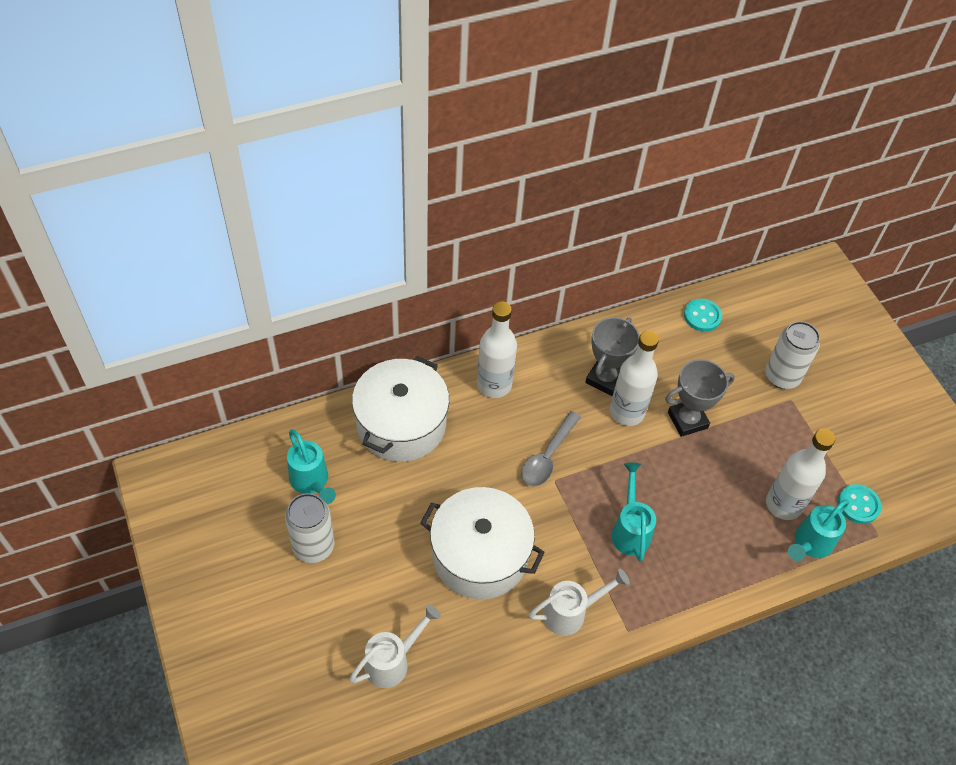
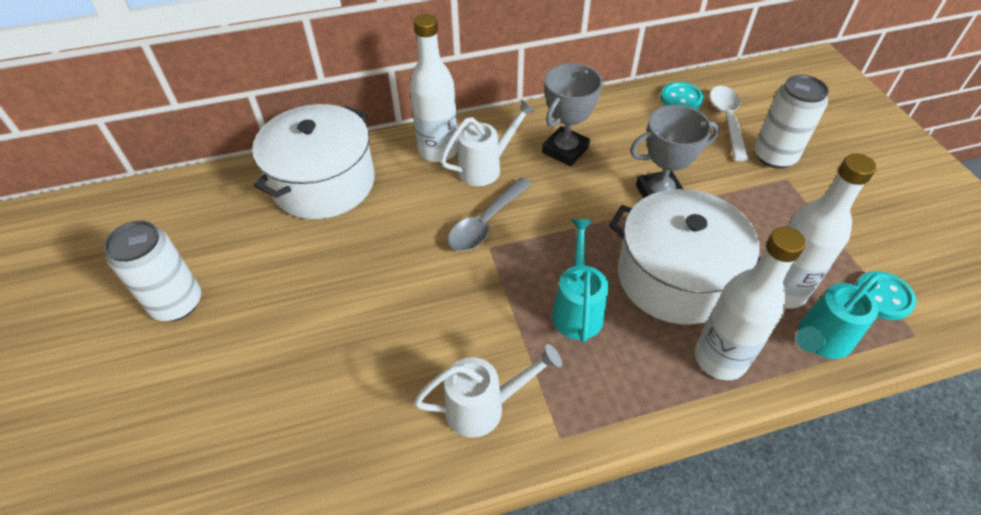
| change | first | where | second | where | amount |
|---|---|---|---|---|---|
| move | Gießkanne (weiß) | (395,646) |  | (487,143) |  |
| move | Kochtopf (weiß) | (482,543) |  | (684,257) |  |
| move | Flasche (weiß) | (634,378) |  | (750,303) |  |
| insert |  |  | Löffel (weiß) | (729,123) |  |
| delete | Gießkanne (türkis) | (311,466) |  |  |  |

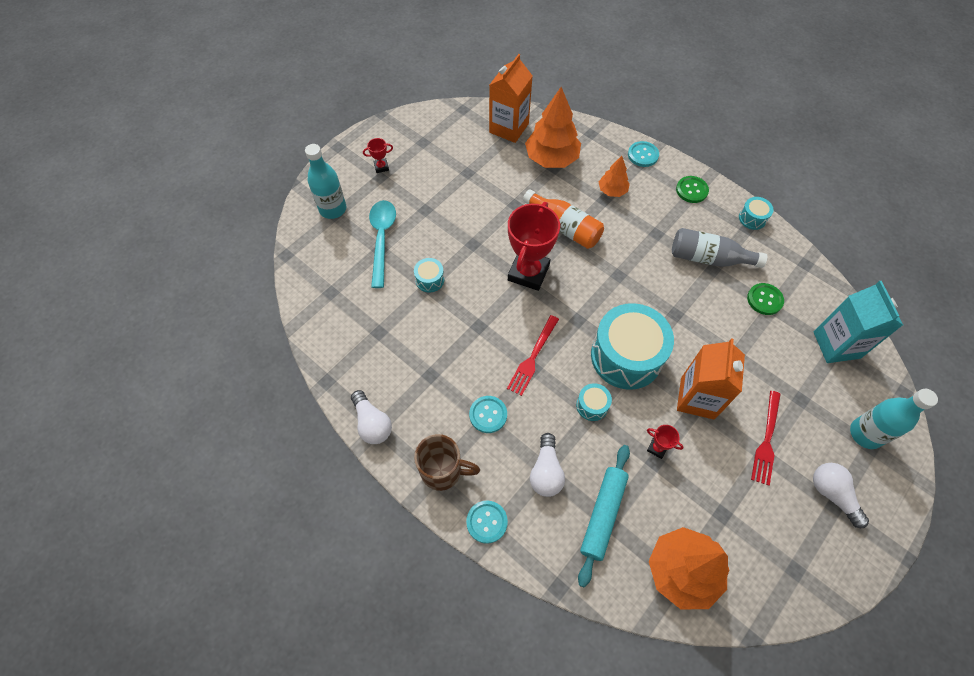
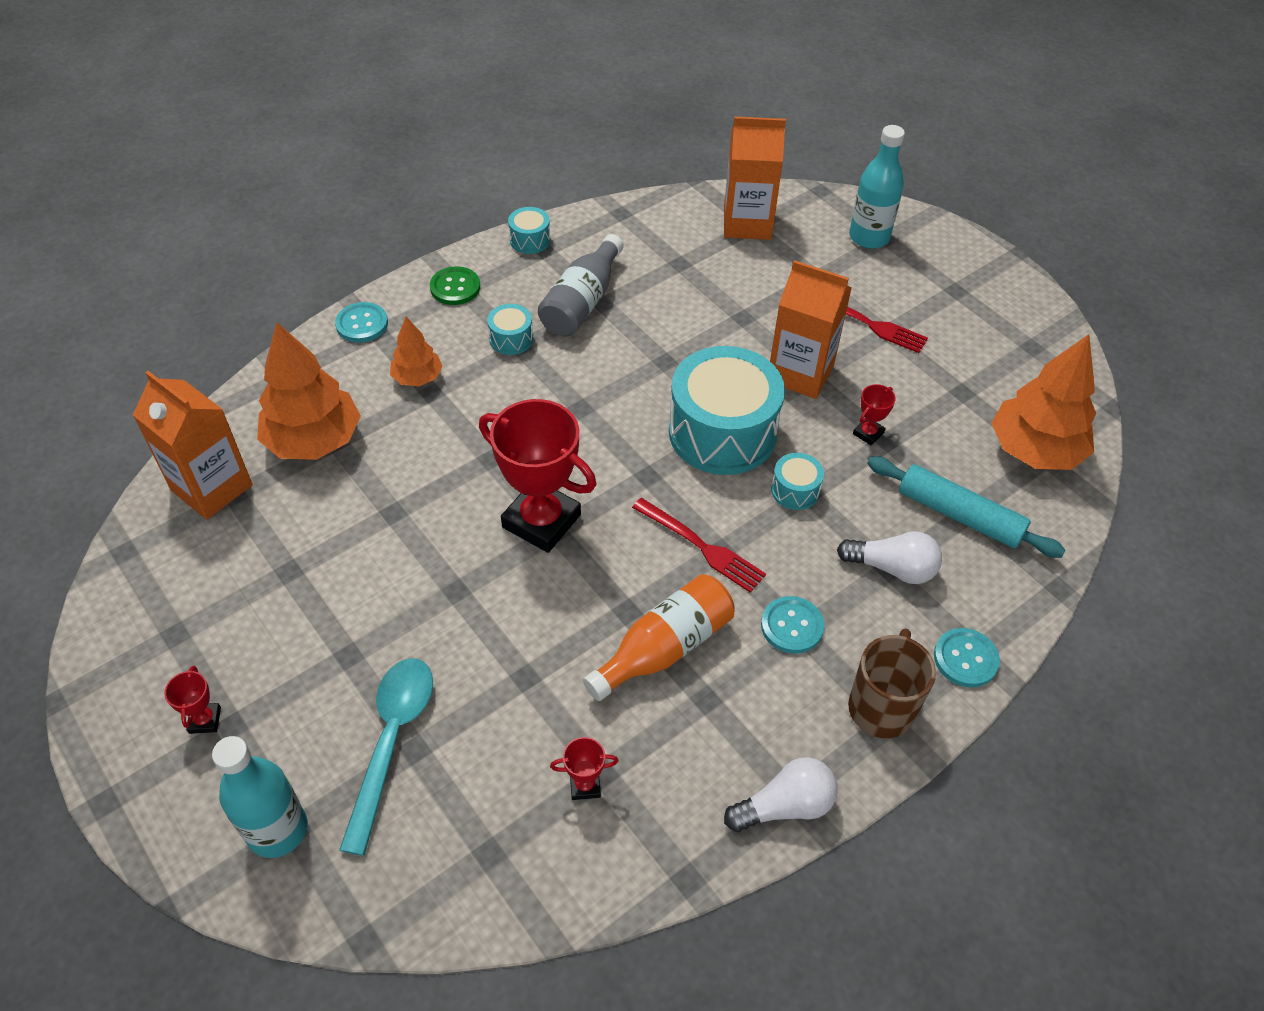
| change | first | where | second | where | amount |
|---|---|---|---|---|---|
| rotate | Löffel (türkis) | (382,244) |  | (386,757) | 90 degrees clockwise |
| move | Trommel (türkis) | (429,275) |  | (510,329) |  |
| insert |  |  | Pokal (rot) | (584,768) |  |
| move | Flasche (orange) | (563,219) |  | (659,637) |  |
| recolor | Getränkekarton (türkis) | (858,322) | Getränkekarton (orange) | (755,178) |  |
| delete | Knopf (grün) | (765,299) |  |  |  |
| delete | Glühbirne (weiß) | (841,495) |  |  |  |

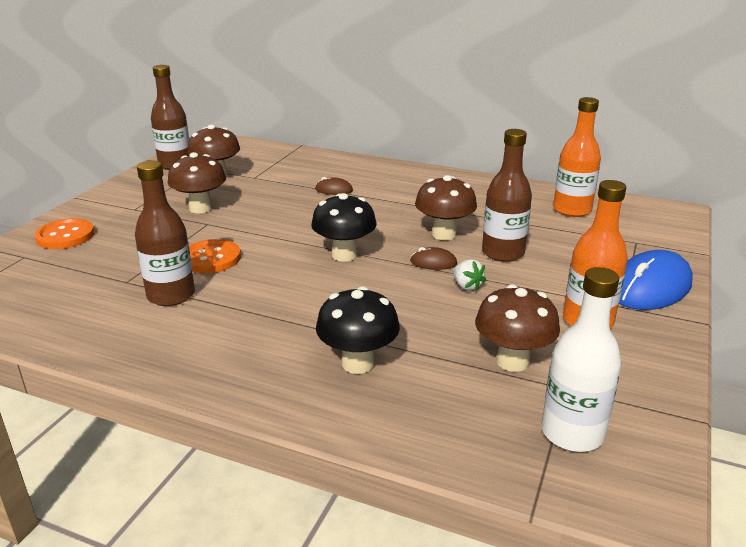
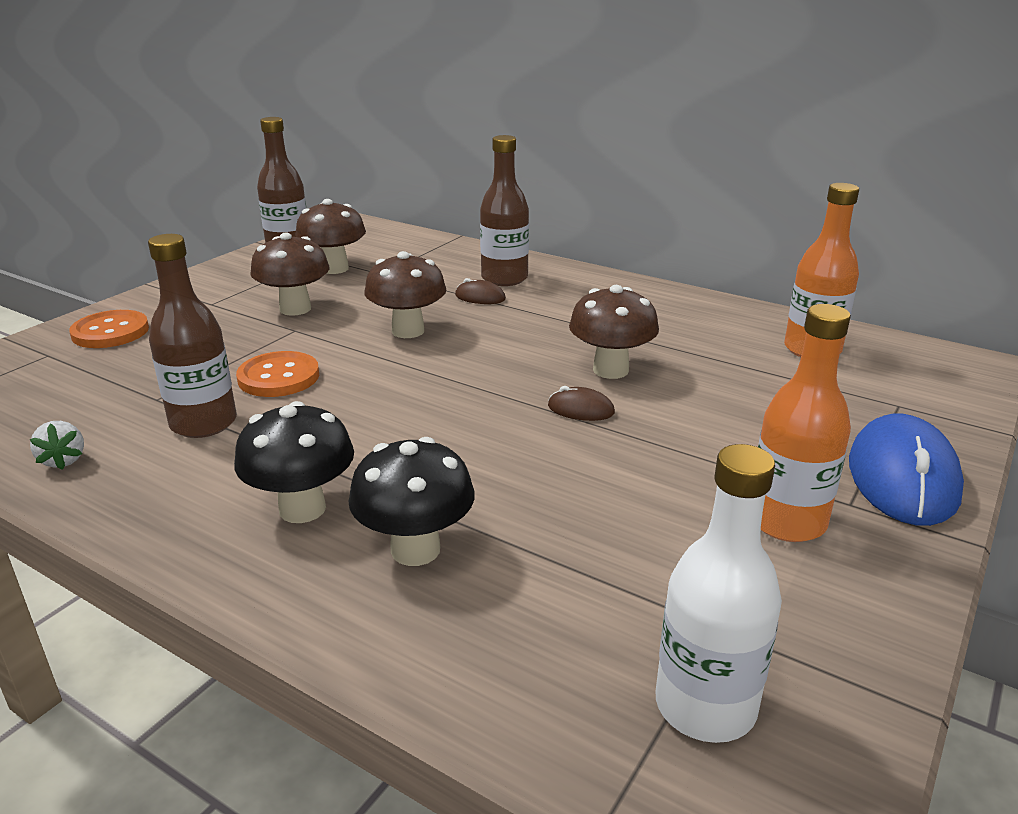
| change | first | where | second | where | amount |
|---|---|---|---|---|---|
| move | Erdbeere (weiß) | (469,275) |  | (57,445) |  |
| move | Pilz (schwarz) | (344,227) |  | (294,462) |  |
| move | Pilz (braun) | (517,328) |  | (405,294) |  |
| move | Flasche (braun) | (507,195) |  | (504,210) |  |
| rotate | Computermaus (blau) | (656,280) |  | (906,469) | 45 degrees counterclockwise |

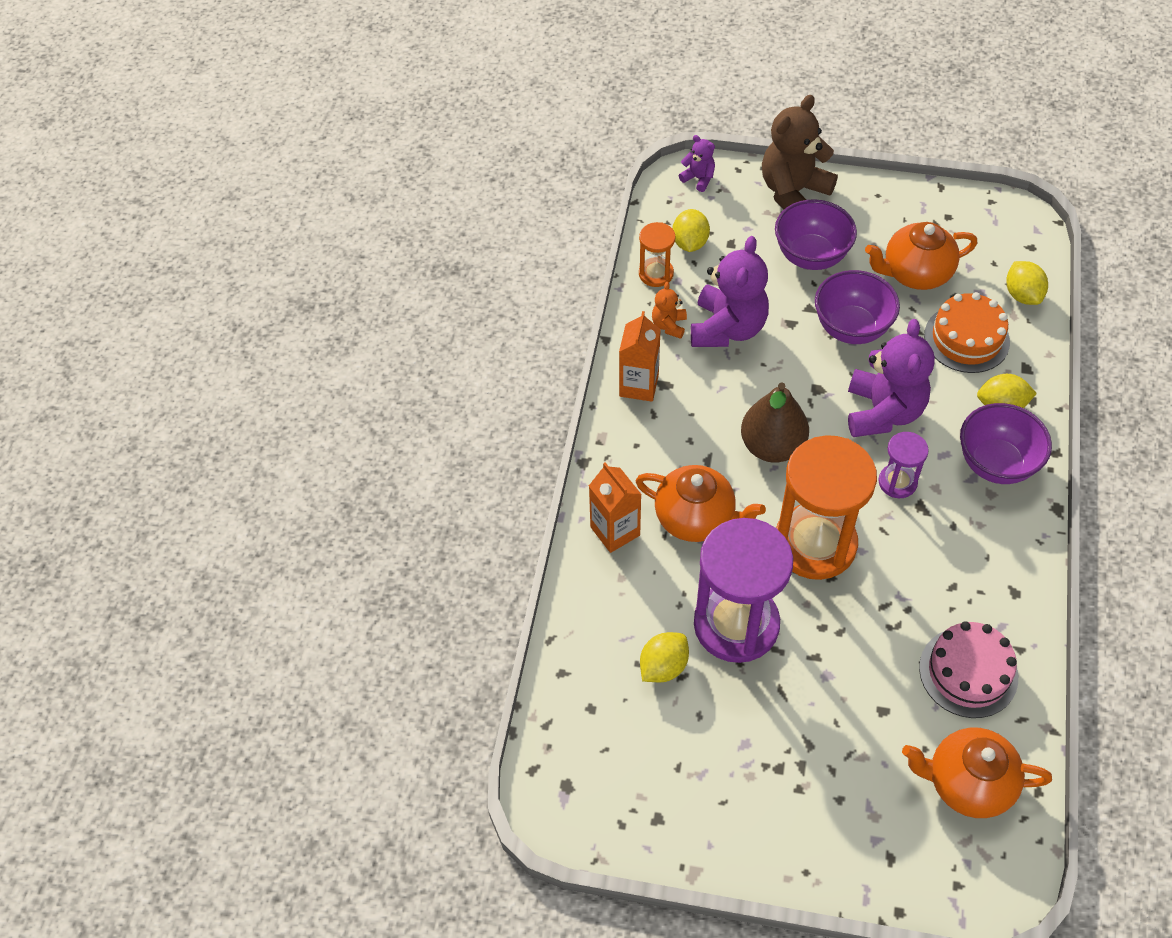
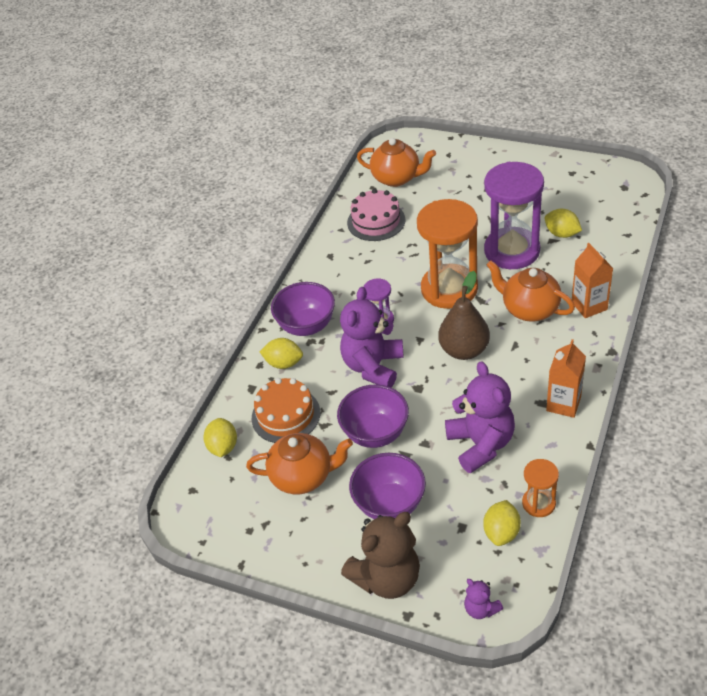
| change | first | where | second | where | amount |
|---|---|---|---|---|---|
| rotate | Teddybär (lila) | (730,291) |  | (480,417) | 135 degrees clockwise |
| rotate | Zitrone (gelb) | (664,657) |  | (563,223) | 75 degrees clockwise |
| delete | Teddybär (orange) | (669,310) |  |  |  |

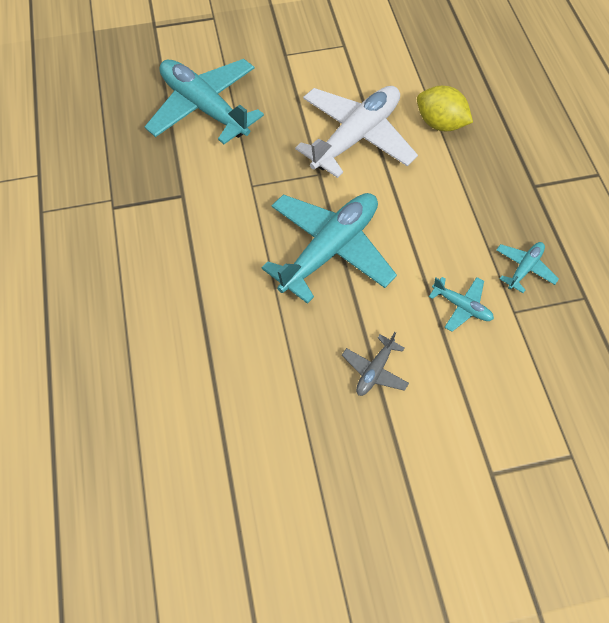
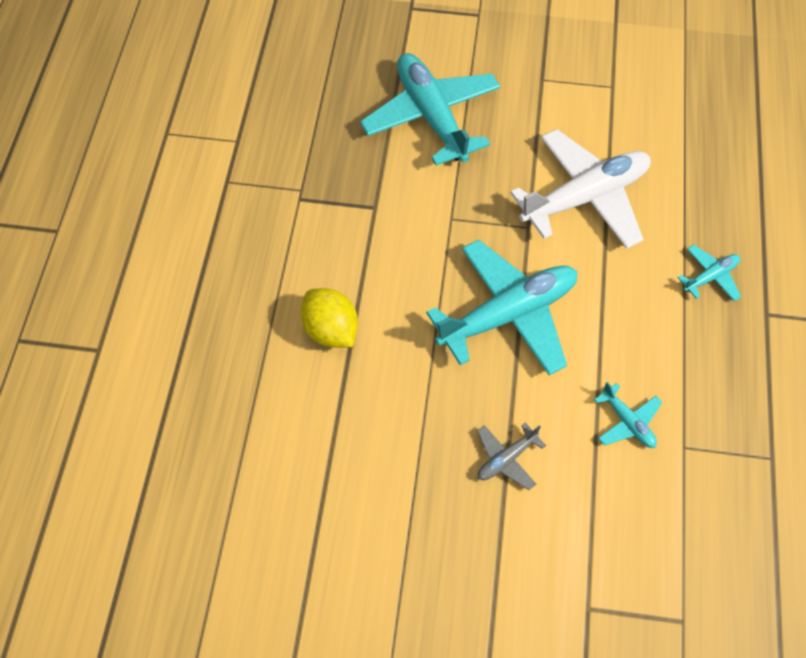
| change | first | where | second | where | amount |
|---|---|---|---|---|---|
| move | Zitrone (gelb) | (445,108) |  | (329,318) |  |
| move | Flugzeug (türkis) | (527,267) |  | (709,273) |  |

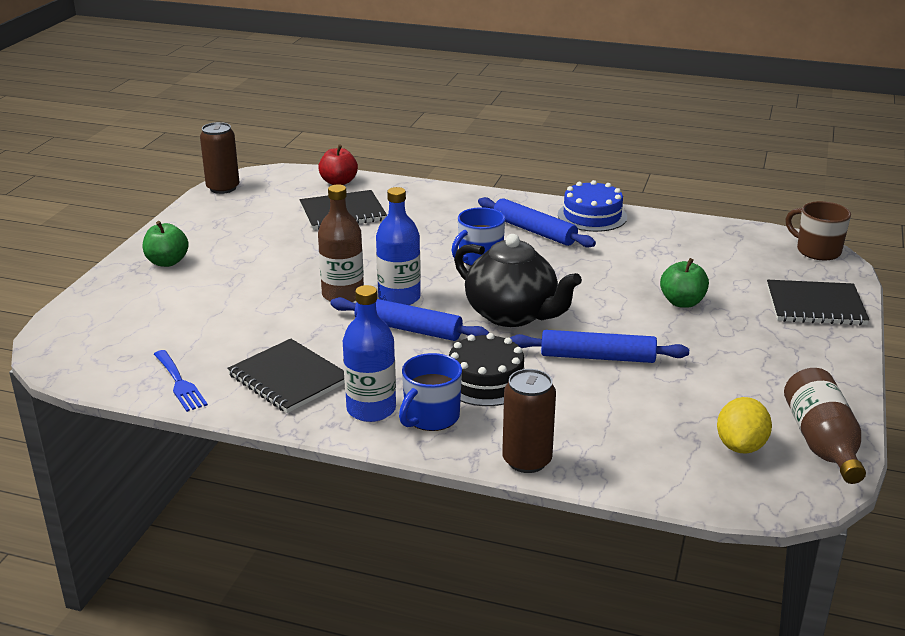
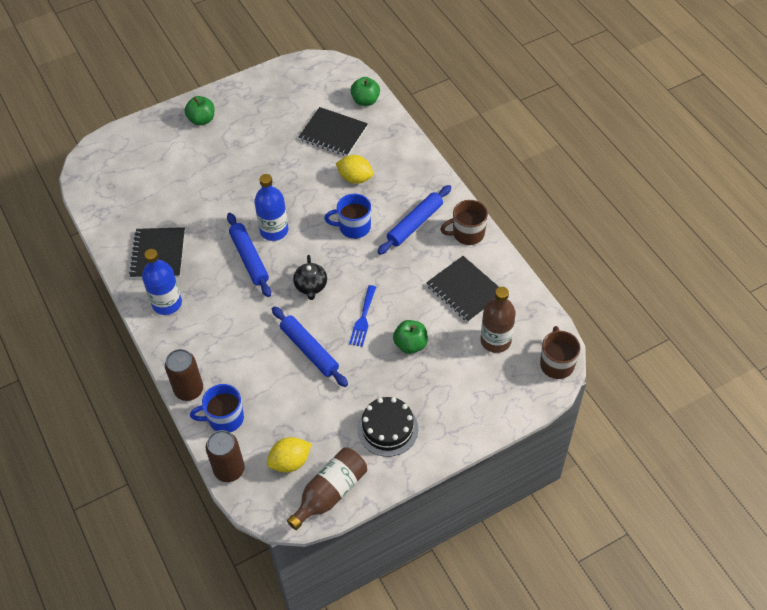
| change | first | where | second | where | amount |
|---|---|---|---|---|---|
| move | Tasse (blau) | (430,392) |  | (217,408) |  |
| move | Dose (braun) | (219,158) |  | (225,456) |  |
| resize | Teekanne (schwarz) | (518,280) |  | (310,277) | x0.53 |
| insert |  |  | Zitrone (gelb) | (355,169) |  |
| move | Gabel (blau) | (181,381) |  | (362,316) |  |
| recolor | Apfel (rot) | (338,164) | Apfel (grün) | (365,91) |  |
| move | Kuchen (schwarz) | (487,369) |  | (387,427) |  |
| rotate | Nudelholz (blau) | (537,222) |  | (414,220) | 45 degrees clockwise |
| move | Notizbuch (schwarz) | (818,302) |  | (462,289) |  |
| replace | Kuchen (blau) | (592,206) | Tasse (braun) | (464,222) |  |
| move | Flasche (braun) | (341,243) |  | (498,320) |  |

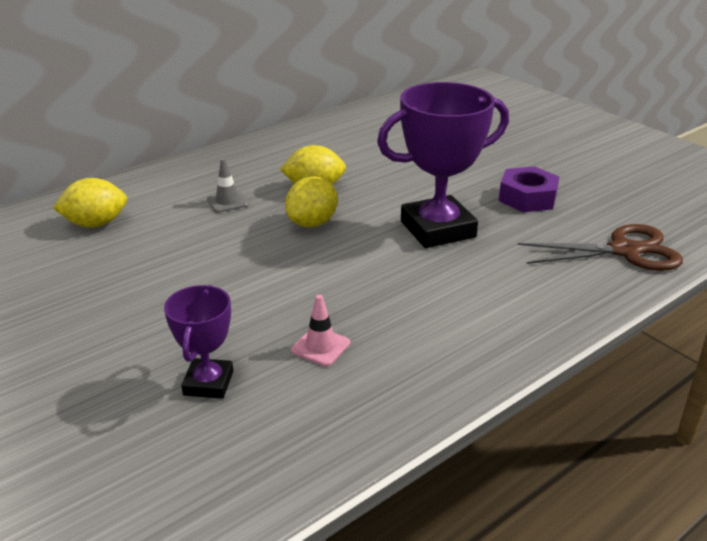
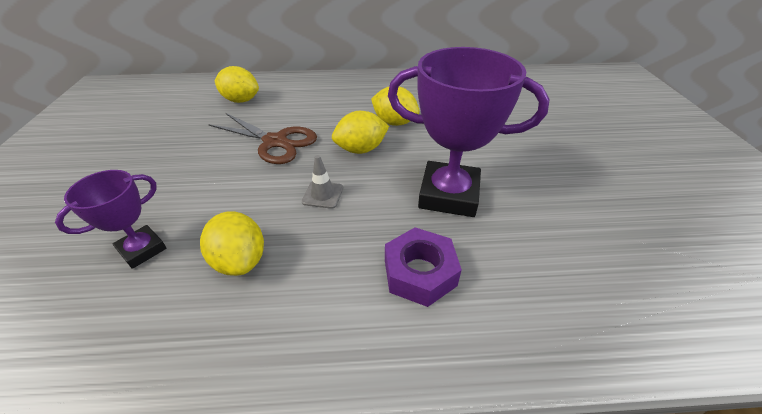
| change | first | where | second | where | amount |
|---|---|---|---|---|---|
| replace | Leitkegel (rosa) | (320,330) | Zitrone (gelb) | (232,243) |  |
| move | Schere (braun) | (600,247) |  | (262,138) |  |
| move | Leitkegel (grau) | (228,185) |  | (322,182) |  |
| move | Sechskantmutter (lila) | (529,189) |  | (423,267) |  |

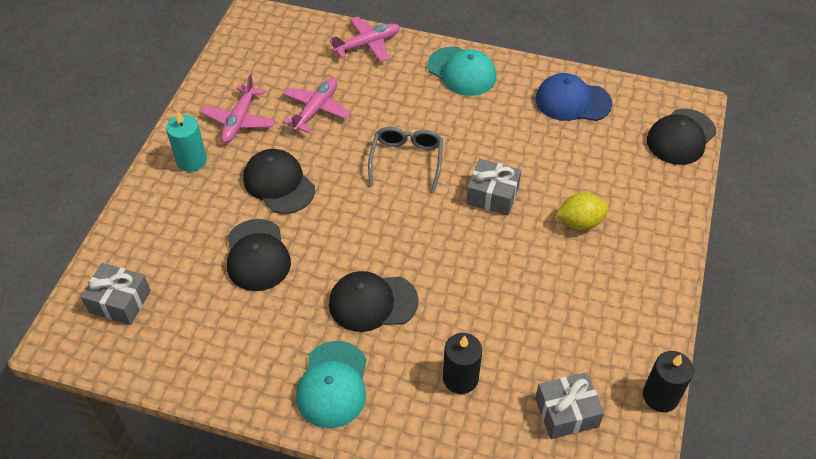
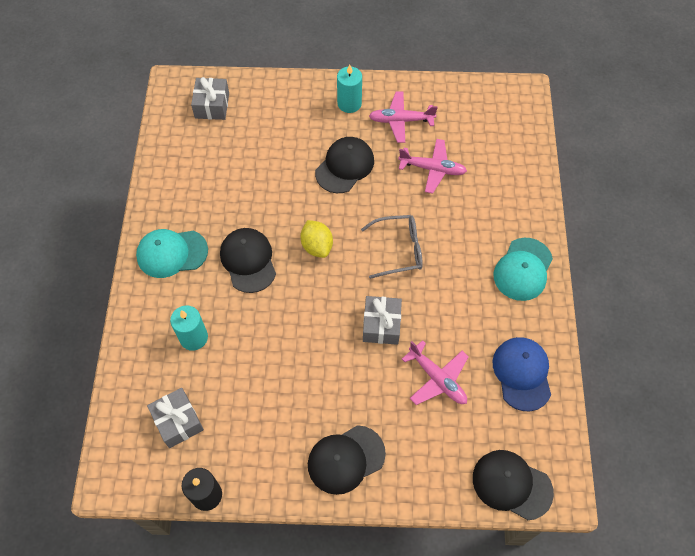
| change | first | where | second | where | amount |
|---|---|---|---|---|---|
| recolor | Kerze (schwarz) | (462,363) | Kerze (türkis) | (189,328) |  |
| move | Zitrone (gelb) | (582,211) |  | (316,239) |  |
| move | Kappe (schwarz) | (259,255) |  | (347,460) |  |
| move | Flugzeug (rosa) | (364,39) |  | (435,372) |  |

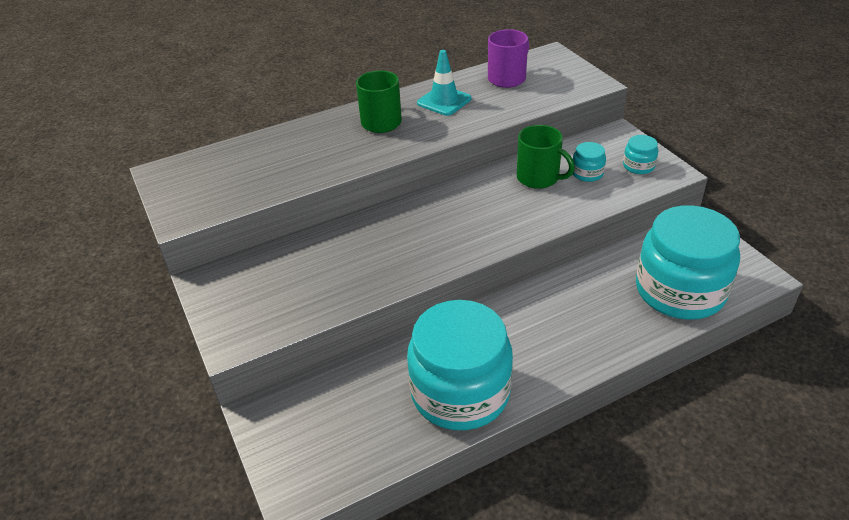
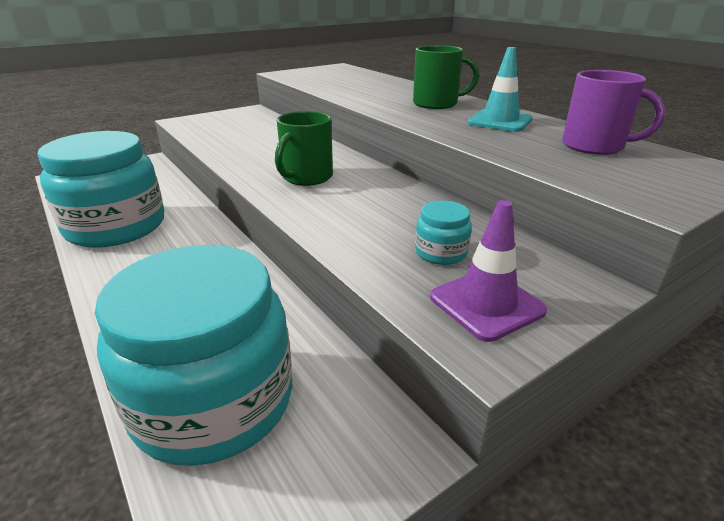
| change | first | where | second | where | amount |
|---|---|---|---|---|---|
| move | Tasse (grün) | (546,157) |  | (304,148) |  |
| replace | Einmachglas (türkis) | (640,154) | Leitkegel (lila) | (488,271) |  |

